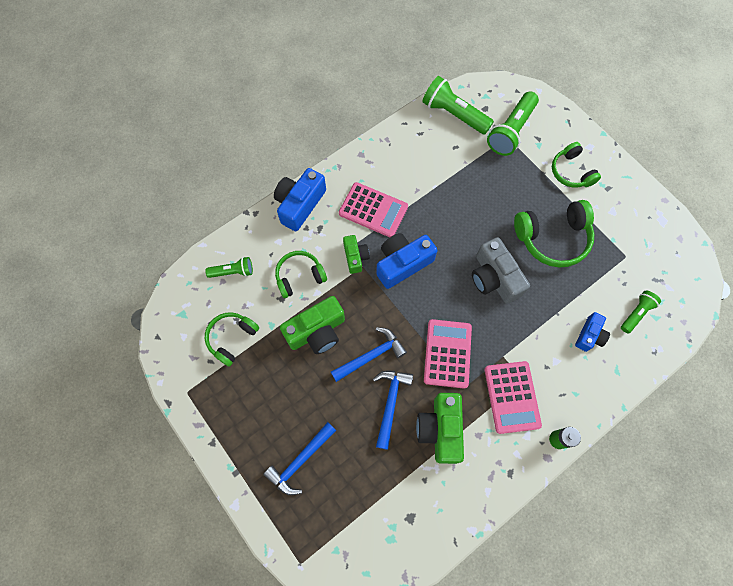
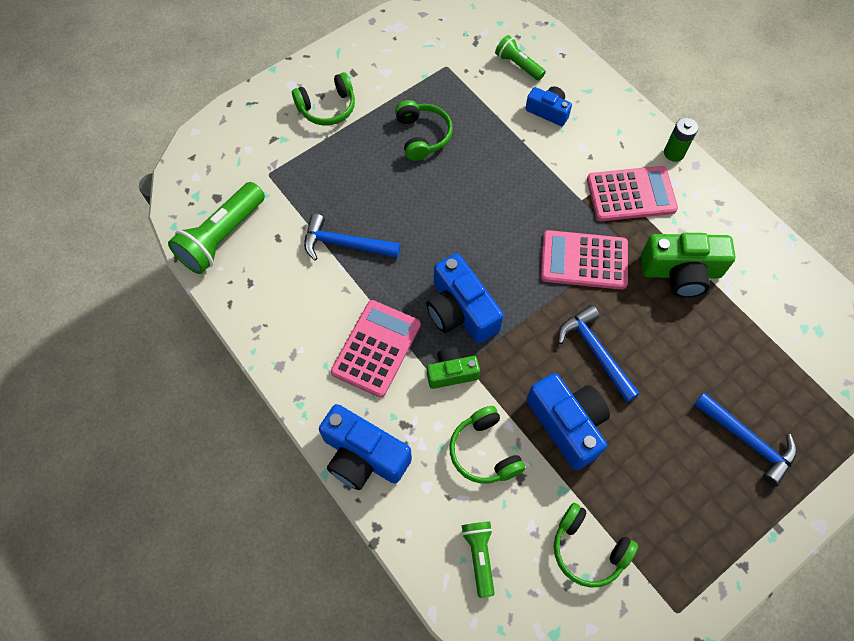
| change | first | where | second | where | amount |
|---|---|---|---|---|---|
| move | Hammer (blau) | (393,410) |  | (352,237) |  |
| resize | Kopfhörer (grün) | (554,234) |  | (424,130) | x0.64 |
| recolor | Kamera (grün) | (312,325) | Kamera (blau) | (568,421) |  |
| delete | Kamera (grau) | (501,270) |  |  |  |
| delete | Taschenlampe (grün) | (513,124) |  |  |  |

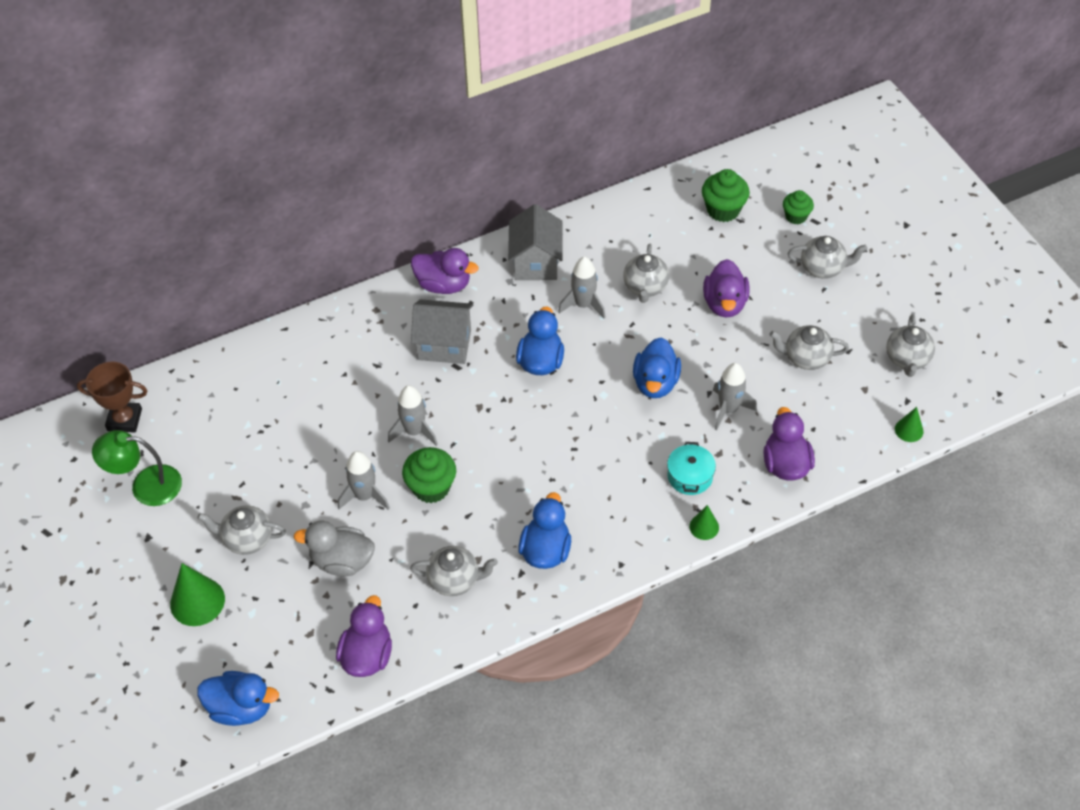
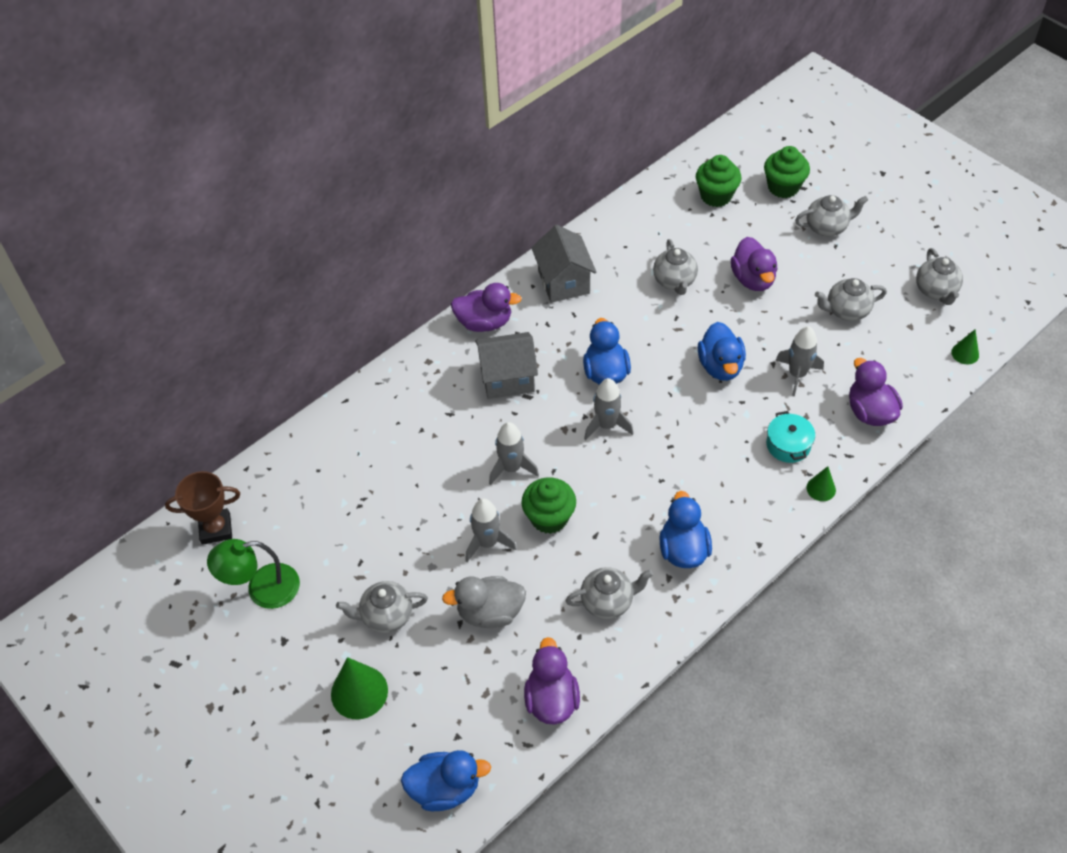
| change | first | where | second | where | amount |
|---|---|---|---|---|---|
| move | Rakete (grau) | (582,287) |  | (608,409) |  |
| resize | Muffin (grün) | (798,207) |  | (787,172) | x1.55 |

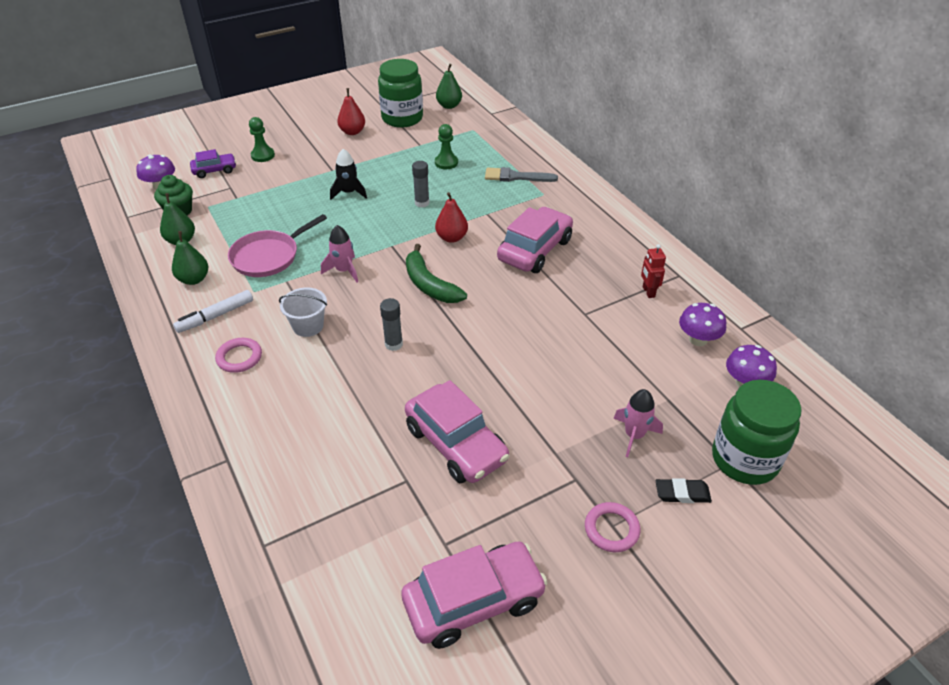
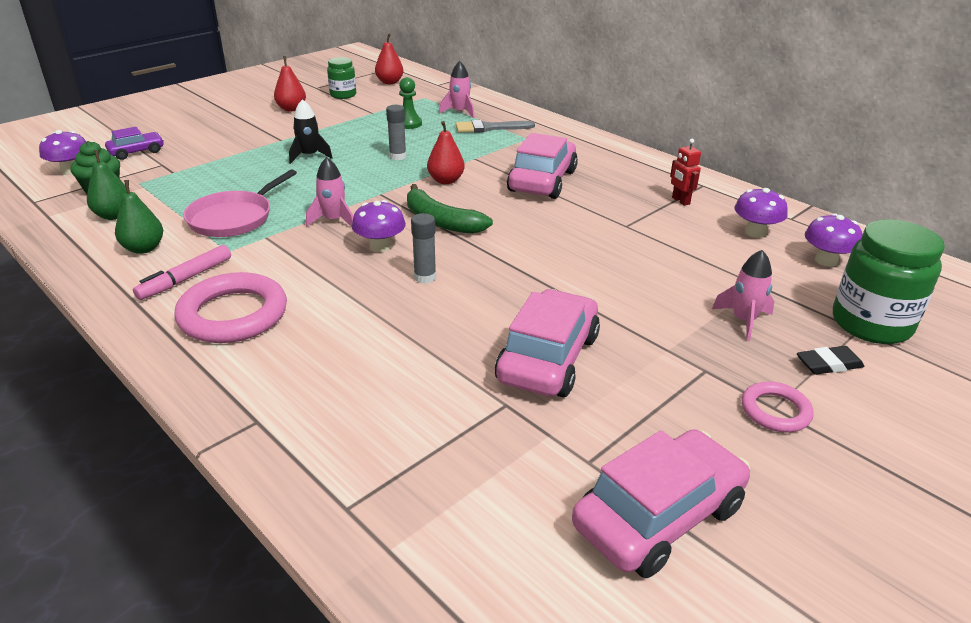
| change | first | where | second | where | amount |
|---|---|---|---|---|---|
| recolor | Filzstift (weiß) | (213,311) | Filzstift (rosa) | (182,272) |  |
| resize | Ring (rosa) | (238,355) |  | (231,307) | x1.82 |
| resize | Einmachglas (grün) | (400,93) |  | (341,78) | x0.58 |
| insert |  |  | Pilz (lila) | (379,226) |  |
| recolor | Birne (grün) | (449,86) | Birne (rot) | (389,58) |  |
| insert |  |  | Rakete (rosa) | (457,89) |  |
| rotate | Auto (rosa) | (457,431) |  | (547,343) | 105 degrees counterclockwise |
| delete | Bauer (grün) | (262,139) |  |  |  |
| delete | Eimer (weiß) | (303,312) |  |  |  |

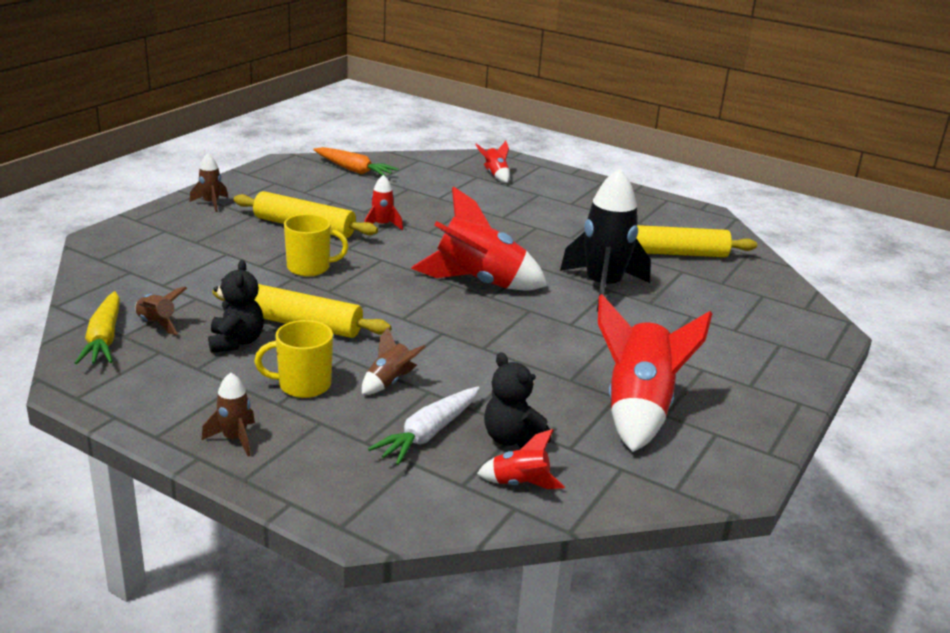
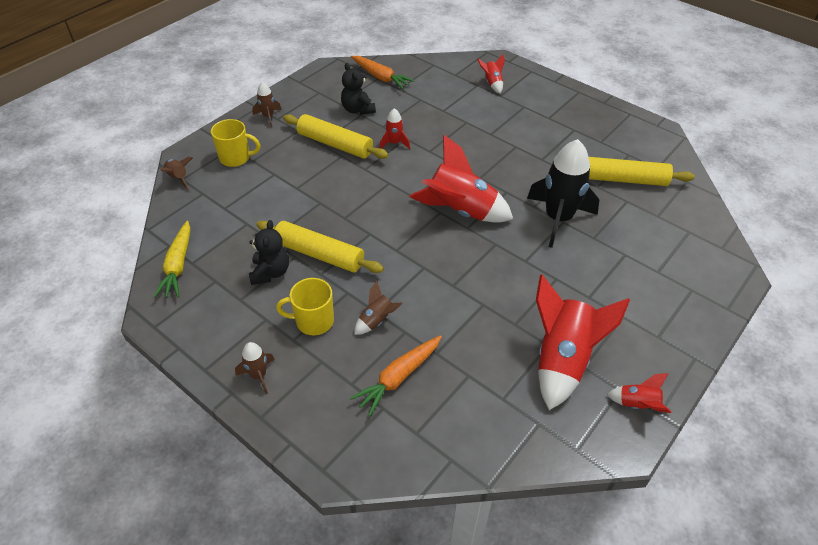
| change | first | where | second | where | amount |
|---|---|---|---|---|---|
| move | Rakete (braun) | (161,311) |  | (177,173) |  |
| move | Tasse (gelb) | (316,245) |  | (235,143) |  |
| move | Teddybär (schwarz) | (517,400) |  | (358,89) |  |
| recolor | Karotte (weiß) | (424,426) | Karotte (orange) | (396,375) |  |
| move | Rakete (rot) | (521,459) |  | (639,393) |  |

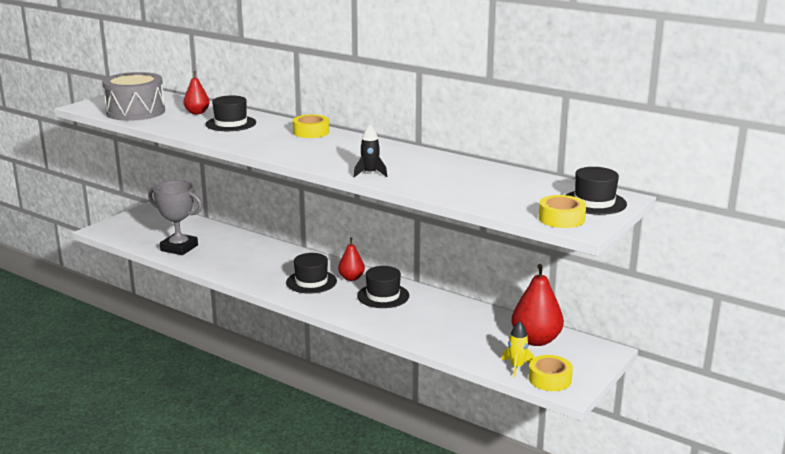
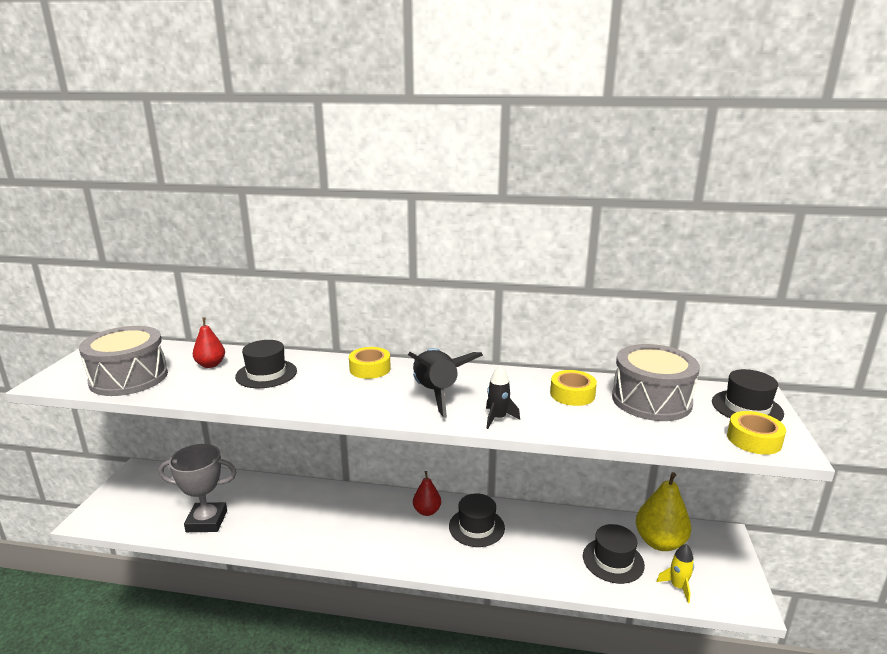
| change | first | where | second | where | amount |
|---|---|---|---|---|---|
| insert |  |  | Rakete (schwarz) | (445,383) |  |
| move | Klebeband (gelb) | (551,373) |  | (573,388) |  |
| move | Hut (schwarz) | (311,273) |  | (614,554) |  |
| insert |  |  | Trommel (grau) | (656,382) |  |
| recolor | Birne (rot) | (538,305) | Birne (gelb) | (663,511) |  |

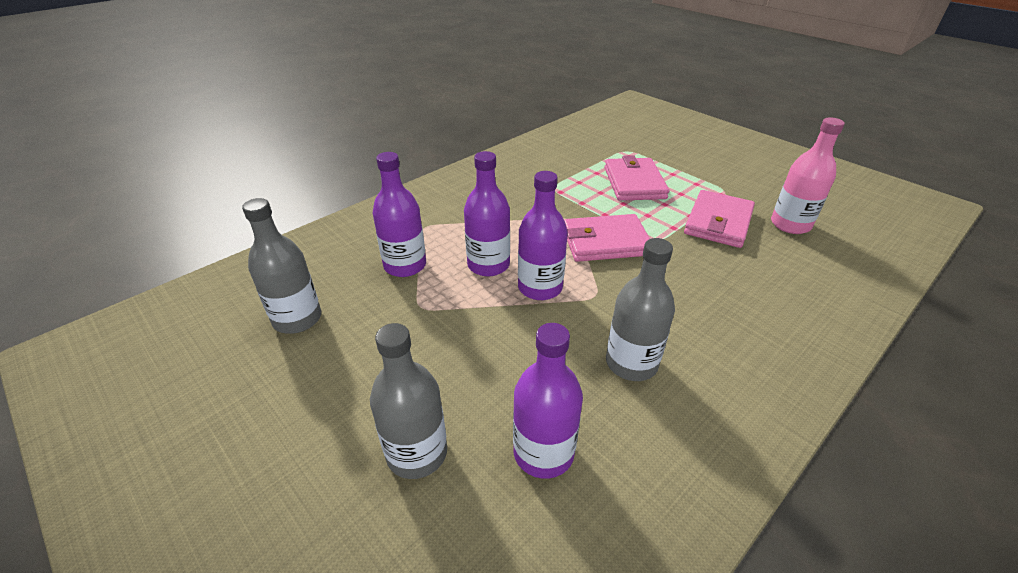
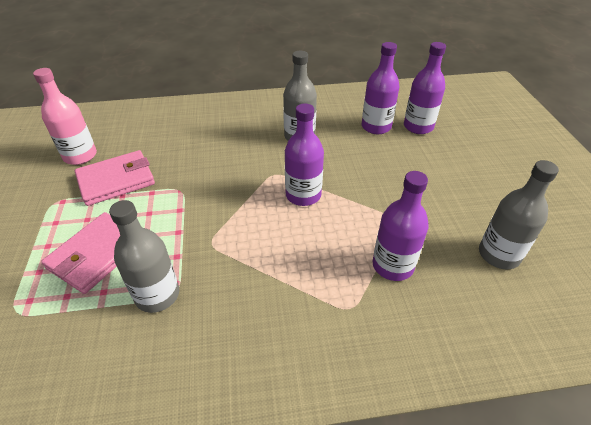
| change | first | where | second | where | amount |
|---|---|---|---|---|---|
| move | Flasche (grau) | (408,401) |  | (144,256) |  |
| move | Flasche (lila) | (487,213) |  | (425,88) |  |
| delete | Geldbörse (rosa) | (607,238) |  |  |  |

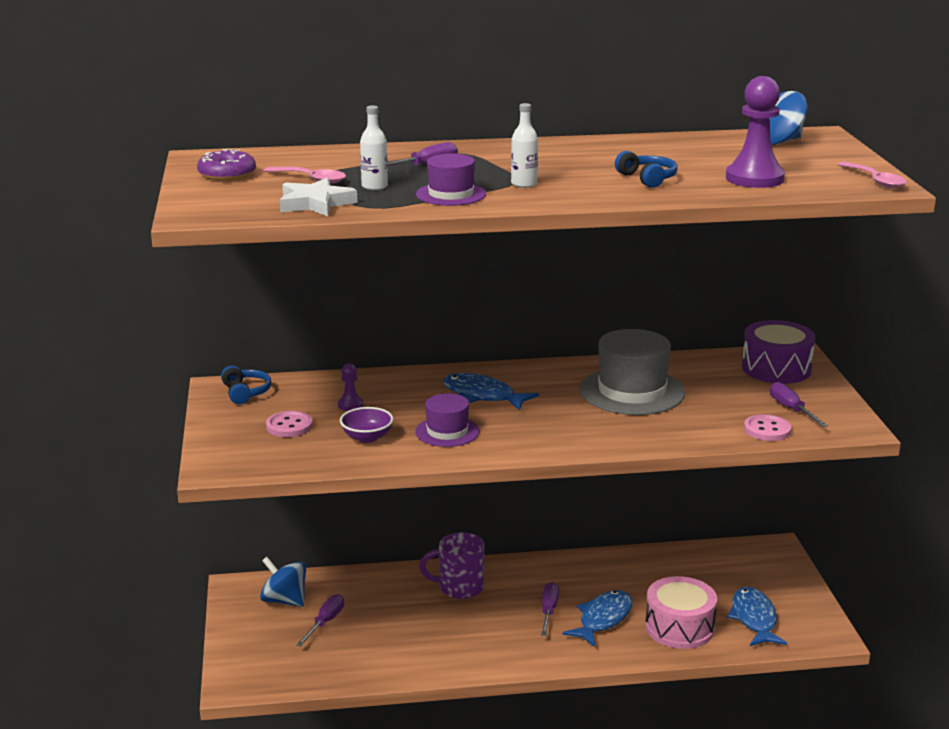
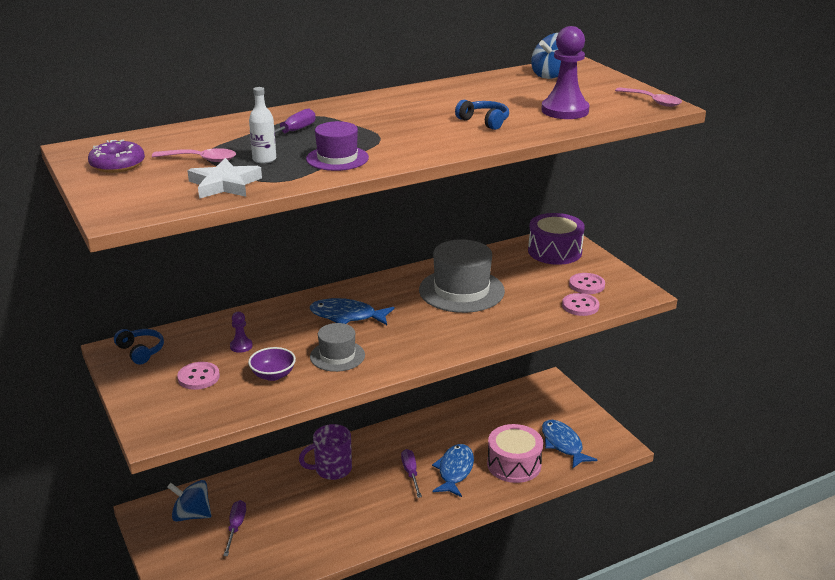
| change | first | where | second | where | amount |
|---|---|---|---|---|---|
| recolor | Hut (lila) | (447,420) | Hut (grau) | (337,347) |  |
| replace | Schraubenzieher (lila) | (799,404) | Knopf (rosa) | (587,283) |  |
| delete | Flasche (weiß) | (524,145) |  |  |  |

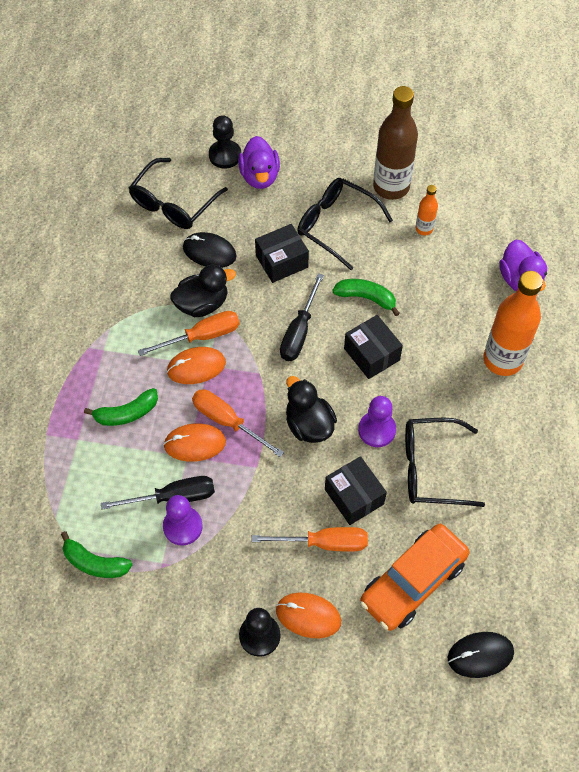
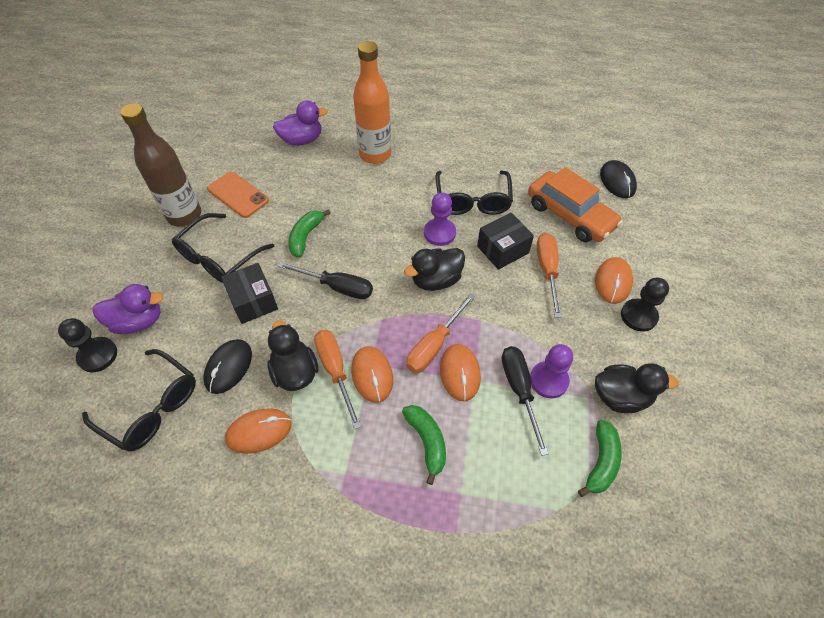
| change | first | where | second | where | amount |
|---|---|---|---|---|---|
| replace | Flasche (orange) | (427,210) | Handy (orange) | (238,195) |  |
| insert |  |  | Computermaus (orange) | (258,431) |  |
| insert |  |  | Ente (schwarz) | (637,388) |  |
| delete | Schachtel (schwarz) | (373,347) |  |  |  |

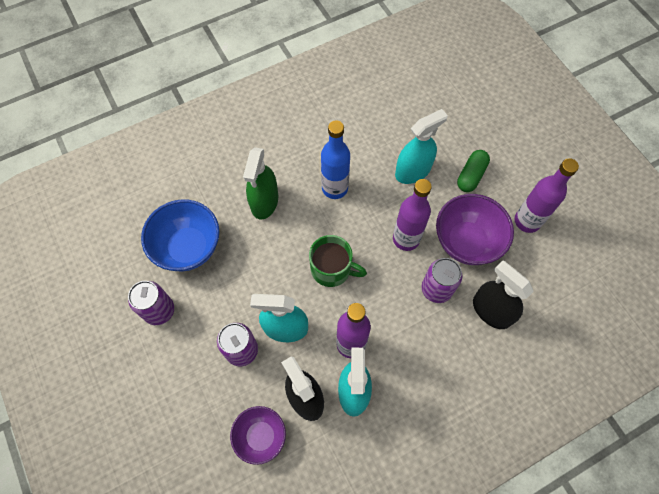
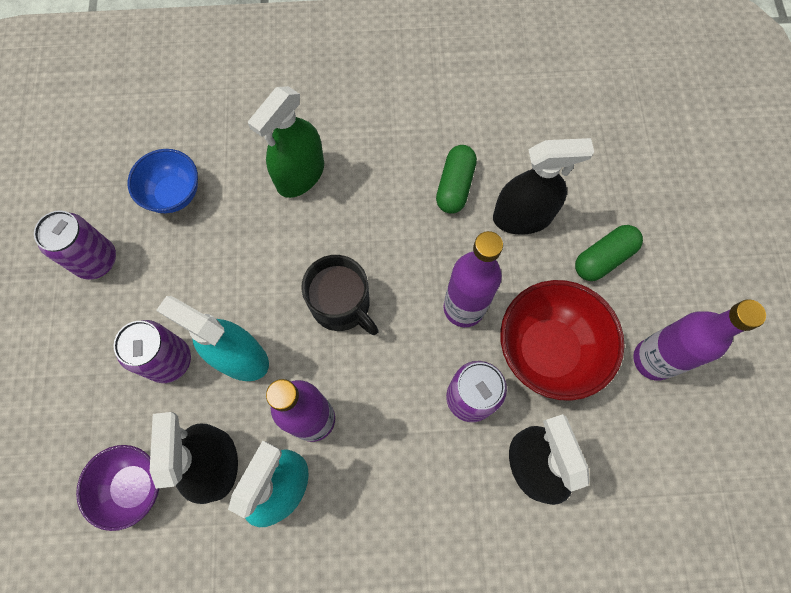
| change | first | where | second | where | amount |
|---|---|---|---|---|---|
| resize | Schüssel (blau) | (180,235) |  | (163,181) | x0.64 |
| recolor | Tasse (grün) | (338,261) | Tasse (schwarz) | (340,295) |  |
| insert |  |  | Kapsel (grün) | (456,179) |  |
| recolor | Sprühflasche (türkis) | (421,146) | Sprühflasche (schwarz) | (543,186) |  |
| recolor | Schüssel (lila) | (475,229) | Schüssel (rot) | (562,340) |  |
| delete | Flasche (blau) | (335,159) |  |  |  |

